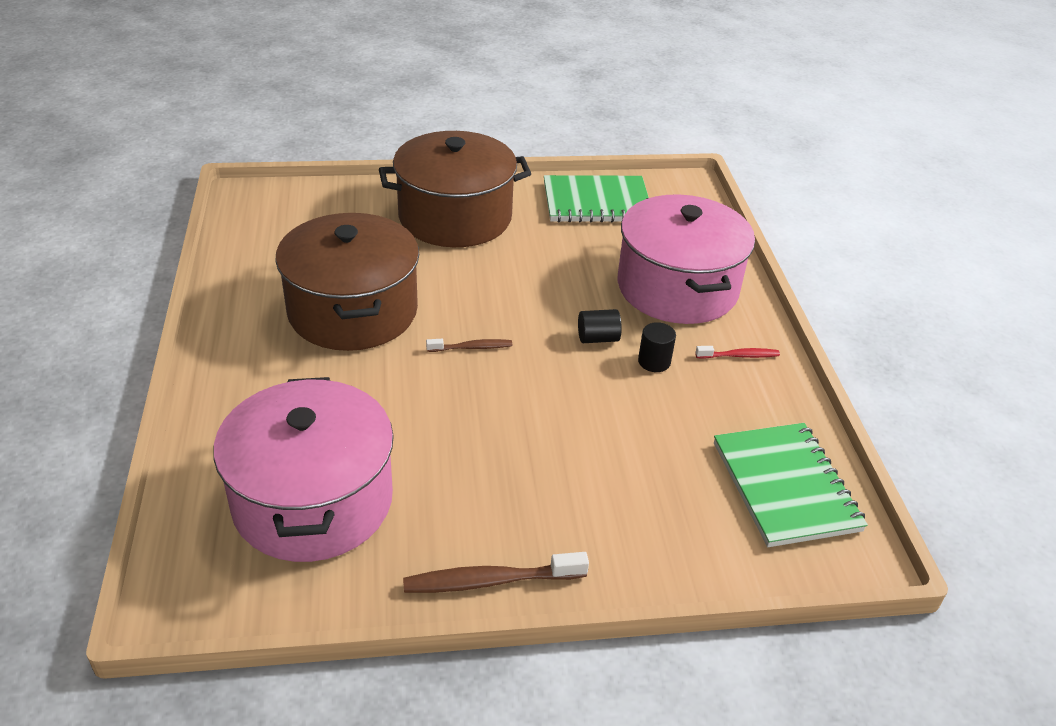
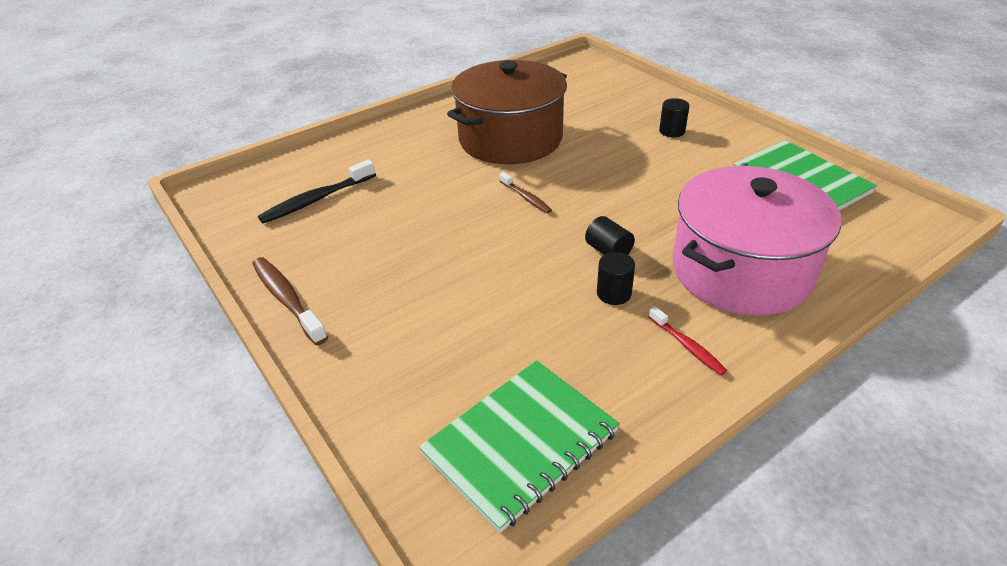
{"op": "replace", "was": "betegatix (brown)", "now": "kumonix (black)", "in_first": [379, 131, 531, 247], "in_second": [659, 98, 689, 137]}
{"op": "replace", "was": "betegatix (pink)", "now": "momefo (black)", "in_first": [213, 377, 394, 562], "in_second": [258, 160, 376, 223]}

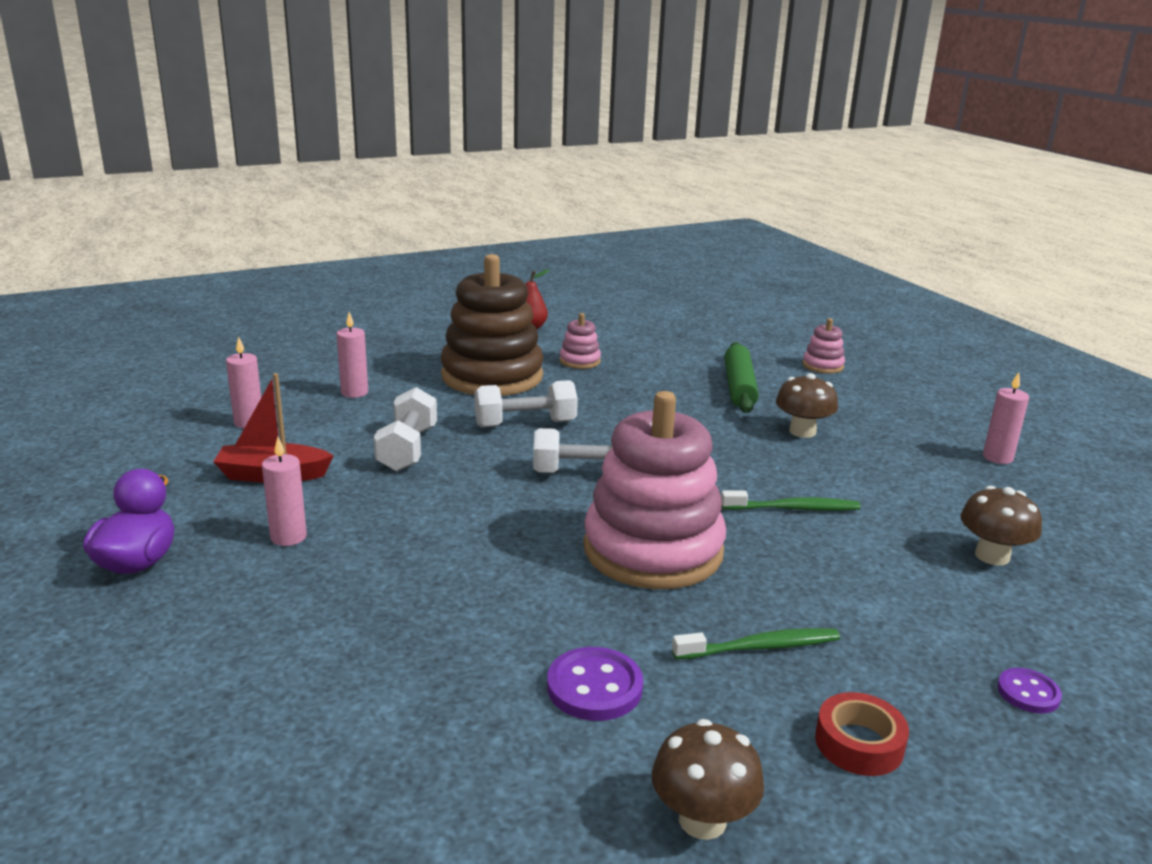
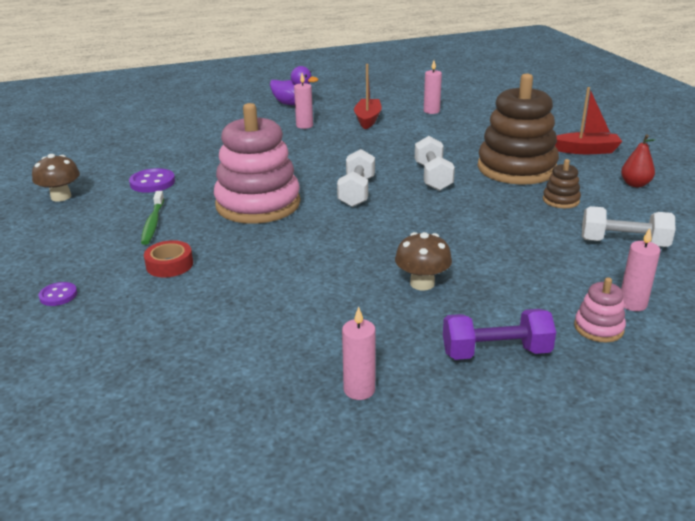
{"op": "move", "was": "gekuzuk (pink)", "in_first": [337, 312, 368, 398], "in_second": [621, 228, 661, 311]}
{"op": "recolor", "was": "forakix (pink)", "now": "forakix (brown)", "in_first": [560, 313, 601, 369], "in_second": [543, 159, 581, 208]}
{"op": "delete", "was": "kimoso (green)", "in_first": [724, 342, 759, 413]}
{"op": "move", "was": "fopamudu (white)", "in_first": [374, 387, 437, 471], "in_second": [582, 206, 676, 247]}
{"op": "delete", "was": "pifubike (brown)", "in_first": [960, 486, 1042, 565]}
{"op": "delete", "was": "momefo (green)", "in_first": [721, 490, 861, 511]}
{"op": "move", "was": "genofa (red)", "in_first": [815, 692, 909, 776], "in_second": [144, 240, 193, 277]}
{"op": "insert", "now": "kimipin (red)", "in_second": [555, 87, 622, 154]}
{"op": "insert", "now": "fopamudu (purple)", "in_second": [443, 309, 556, 360]}

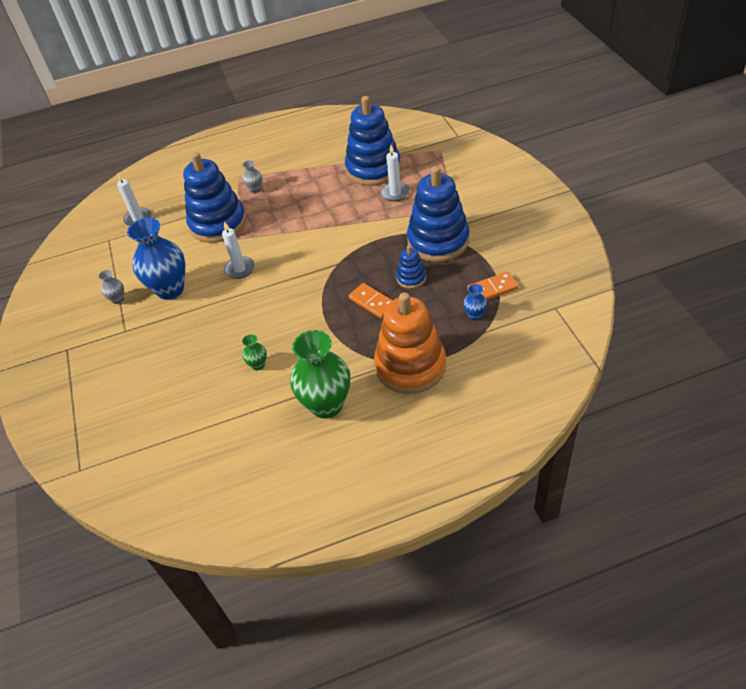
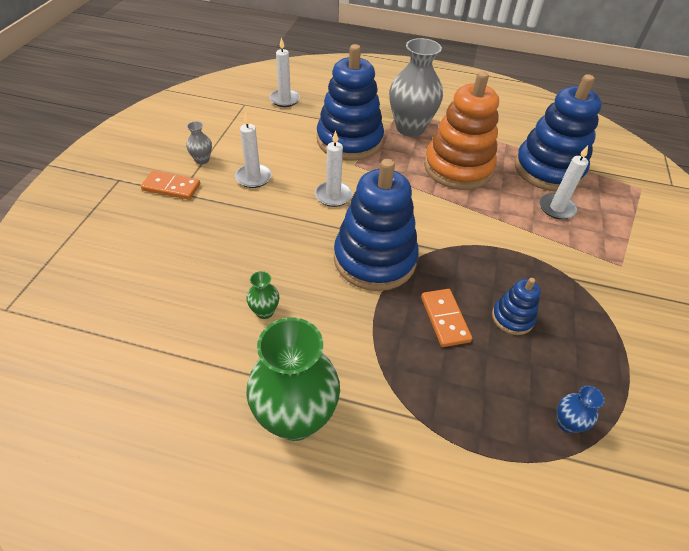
{"op": "resize", "was": "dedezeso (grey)", "in_first": [242, 160, 262, 193], "in_second": [389, 38, 443, 137], "ratio": 2.3}
{"op": "move", "was": "forakix (blue)", "in_first": [407, 166, 469, 262], "in_second": [334, 159, 419, 291]}
{"op": "replace", "was": "dedezeso (blue)", "now": "gekuzuk (white)", "in_first": [127, 218, 185, 300], "in_second": [235, 113, 272, 188]}
{"op": "move", "was": "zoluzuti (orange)", "in_first": [467, 272, 518, 300], "in_second": [141, 171, 200, 200]}
{"op": "move", "was": "forakix (orange)", "in_first": [374, 292, 446, 394], "in_second": [424, 71, 499, 190]}

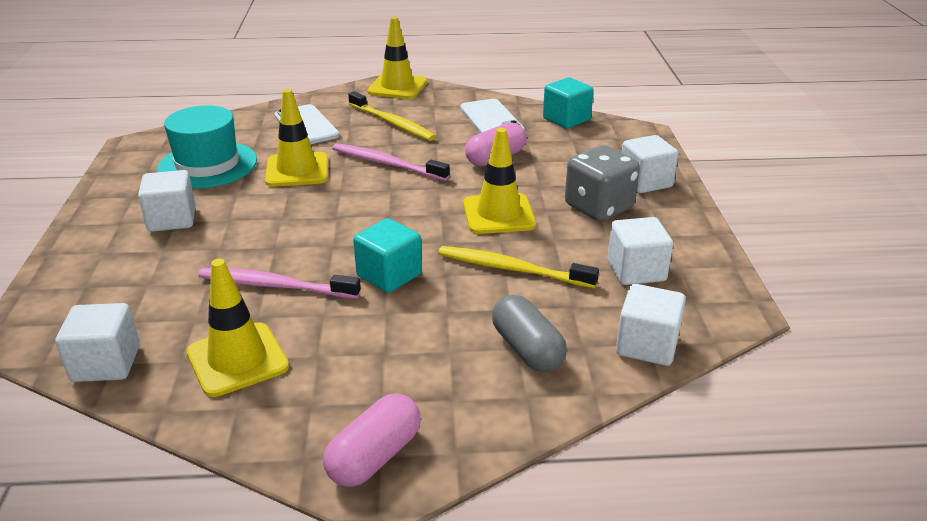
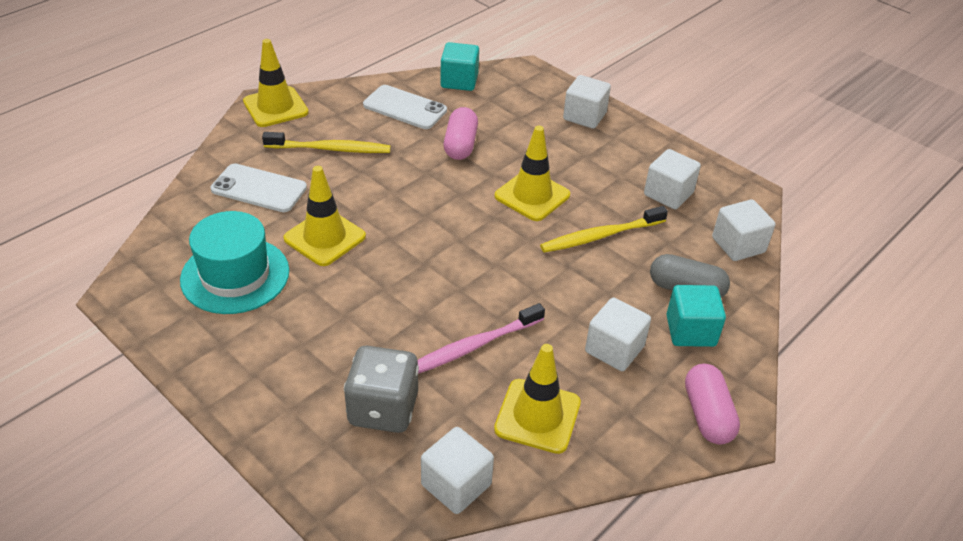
{"op": "delete", "was": "momefo (pink)", "in_first": [332, 143, 450, 181]}
{"op": "move", "was": "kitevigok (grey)", "in_first": [565, 145, 640, 221], "in_second": [344, 346, 419, 433]}
{"op": "move", "was": "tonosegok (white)", "in_first": [138, 170, 196, 232], "in_second": [585, 298, 651, 371]}
{"op": "move", "was": "tonosegok (turquoise)", "in_first": [353, 218, 422, 293], "in_second": [666, 285, 726, 347]}

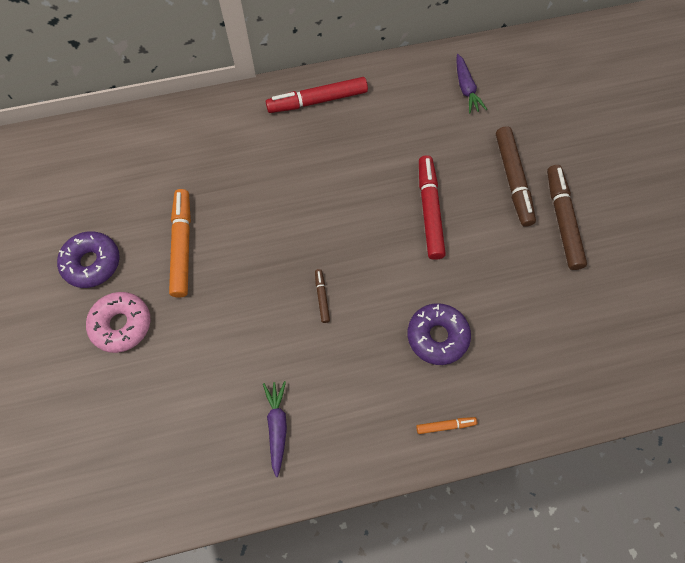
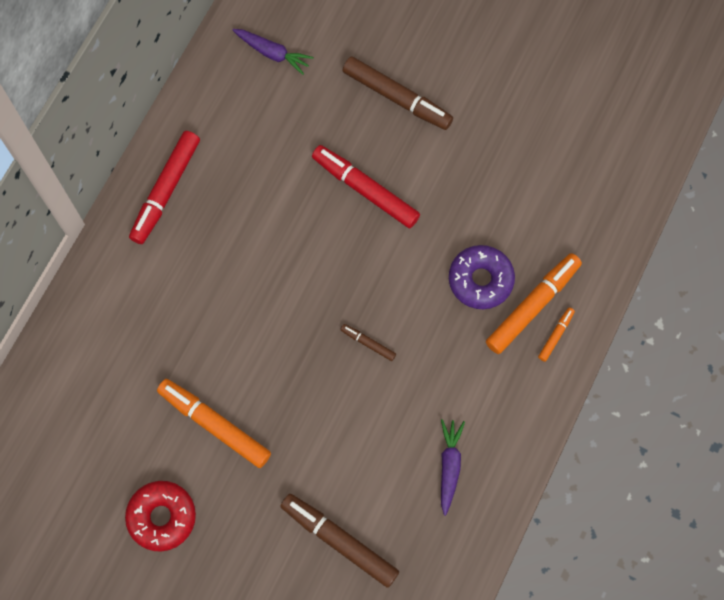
{"op": "move", "was": "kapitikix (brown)", "in_first": [547, 165, 587, 270], "in_second": [280, 494, 399, 588]}
{"op": "recolor", "was": "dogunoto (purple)", "now": "dogunoto (red)", "in_first": [57, 231, 120, 288], "in_second": [125, 481, 196, 551]}
{"op": "delete", "was": "dogunoto (pink)", "in_first": [86, 292, 151, 353]}
{"op": "rotate", "was": "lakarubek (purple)", "in_first": [263, 381, 287, 477], "in_second": [441, 419, 465, 516], "clockwise": 60}
{"op": "insert", "now": "kapitikix (orange)", "in_second": [486, 253, 582, 354]}

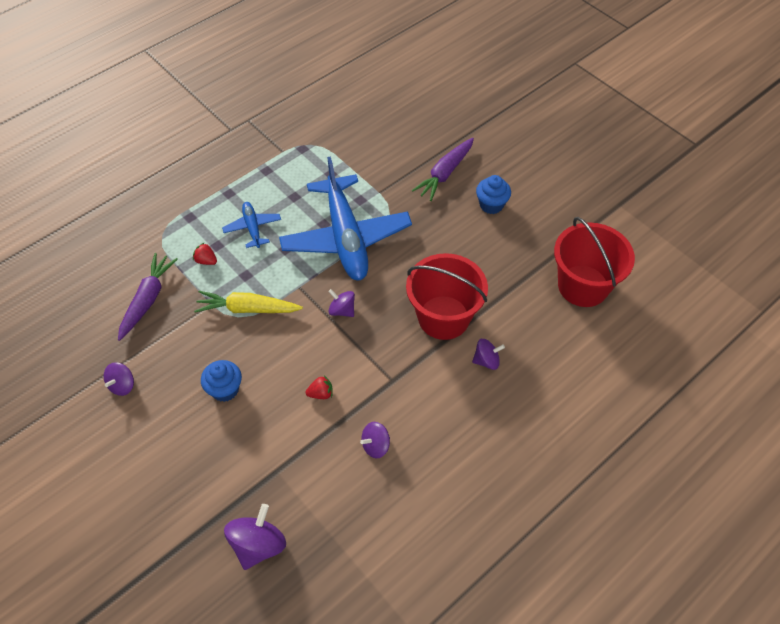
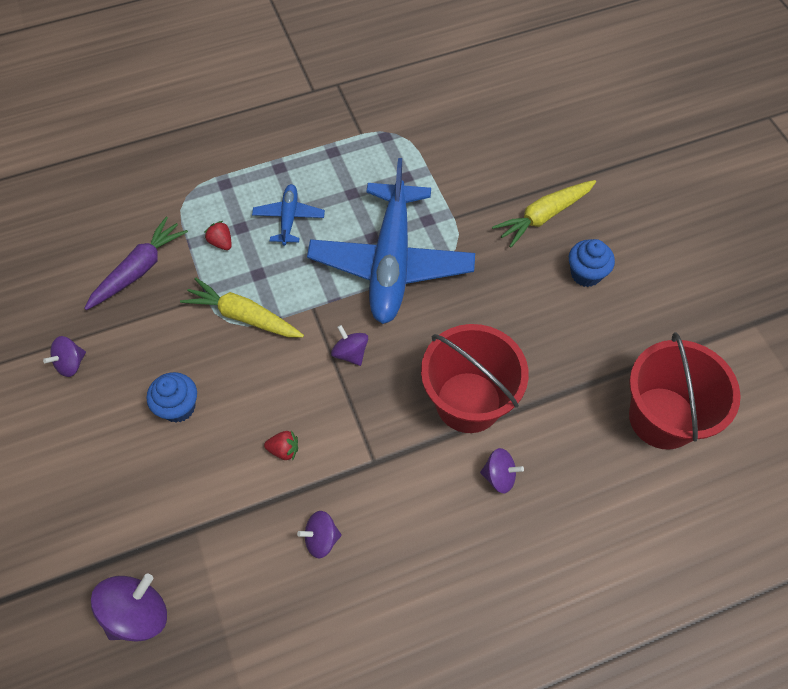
{"op": "recolor", "was": "lakarubek (purple)", "now": "lakarubek (yellow)", "in_first": [412, 138, 474, 201], "in_second": [492, 180, 596, 248]}

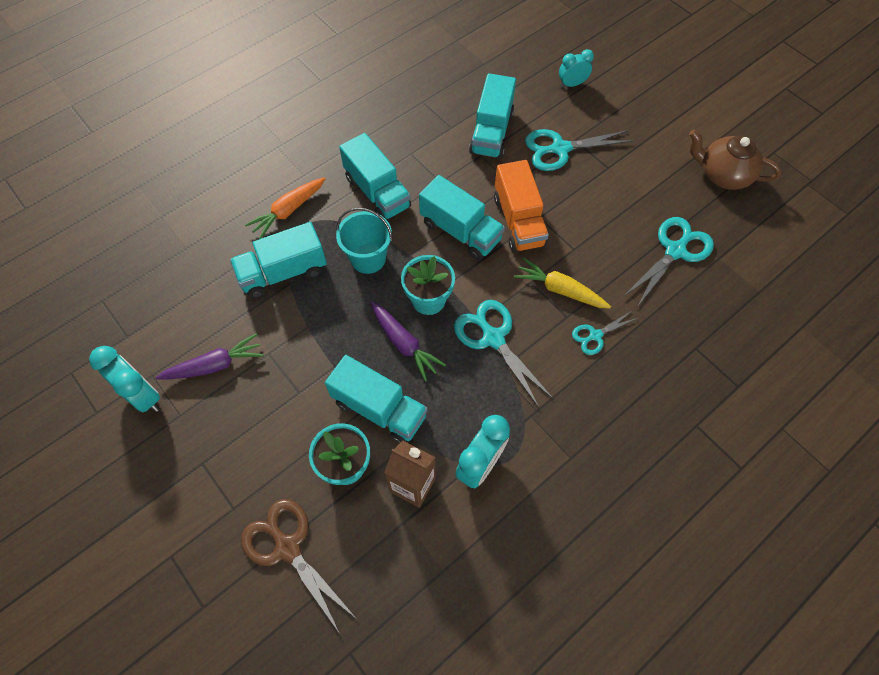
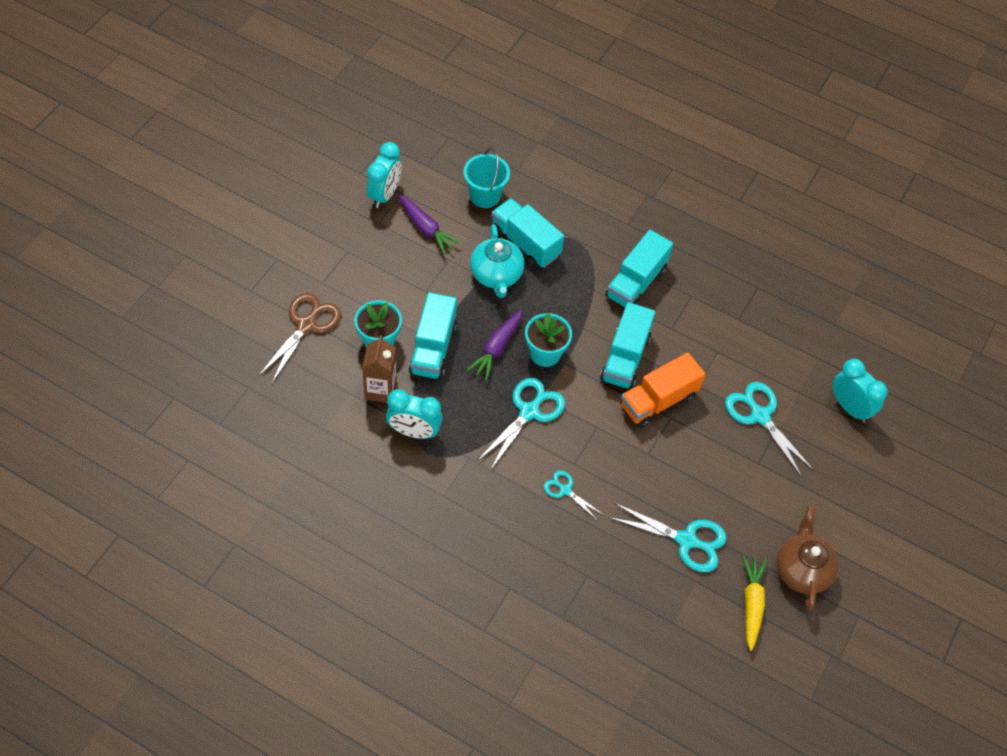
{"op": "resize", "was": "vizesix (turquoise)", "in_first": [559, 49, 594, 87], "in_second": [833, 359, 888, 423], "ratio": 1.54}
{"op": "delete", "was": "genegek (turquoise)", "in_first": [469, 73, 516, 159]}
{"op": "delete", "was": "lakarubek (orange)", "in_first": [245, 177, 326, 239]}
{"op": "move", "was": "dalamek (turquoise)", "in_first": [336, 208, 392, 274], "in_second": [463, 148, 510, 208]}
{"op": "move", "was": "lakarubek (yellow)", "in_first": [514, 258, 611, 309], "in_second": [742, 555, 767, 651]}
{"op": "insert", "now": "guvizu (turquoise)", "in_second": [470, 224, 524, 298]}

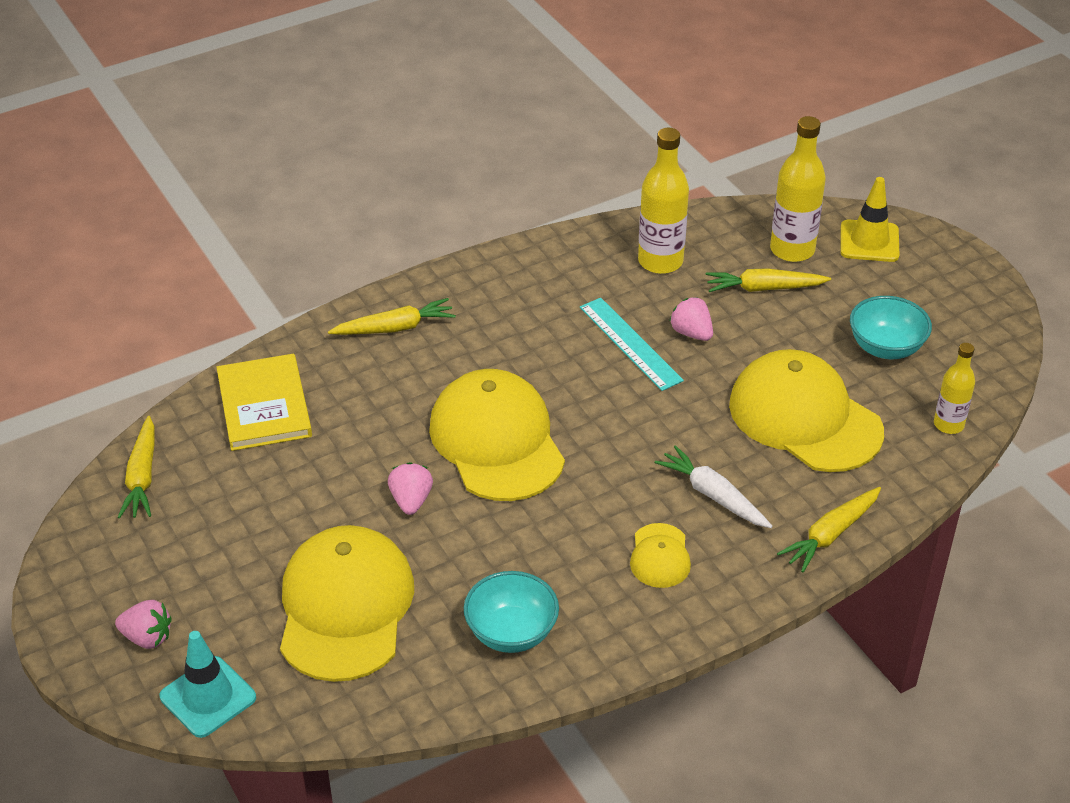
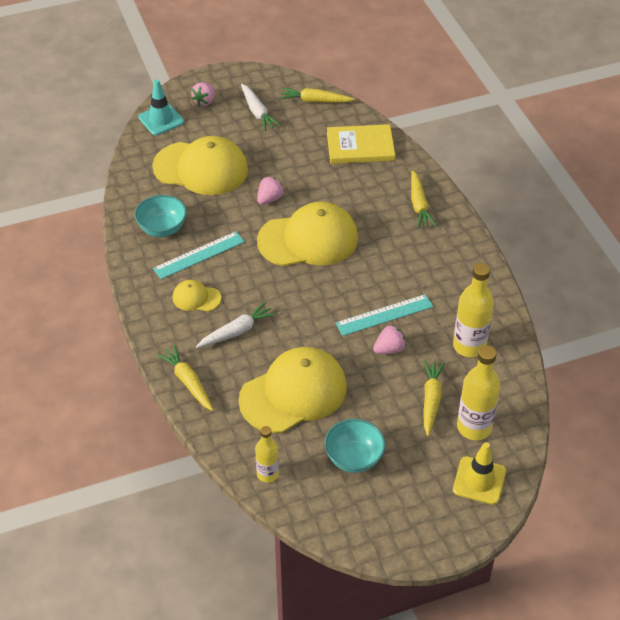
{"op": "rotate", "was": "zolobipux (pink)", "in_first": [388, 462, 433, 515], "in_second": [257, 176, 284, 205], "clockwise": -60}
{"op": "insert", "now": "lakarubek (white)", "in_second": [241, 84, 281, 131]}
{"op": "insert", "now": "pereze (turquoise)", "in_second": [153, 231, 245, 279]}

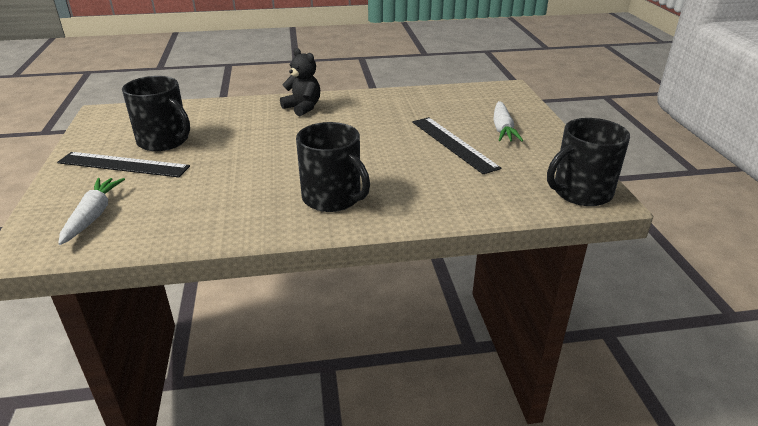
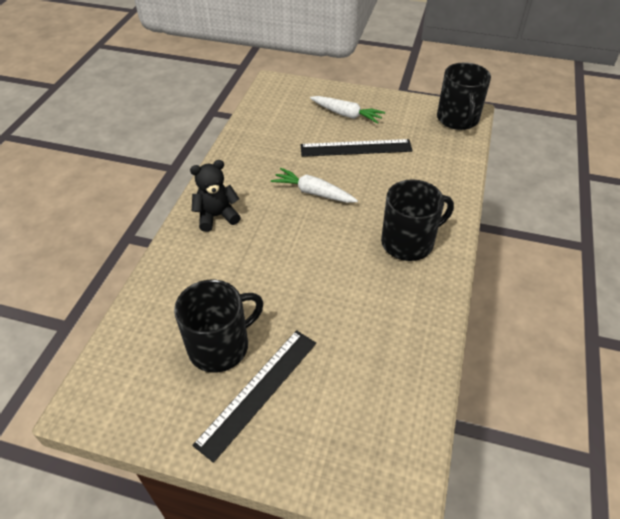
{"op": "move", "was": "lakarubek (white)", "in_first": [58, 178, 125, 245], "in_second": [271, 168, 358, 203]}

